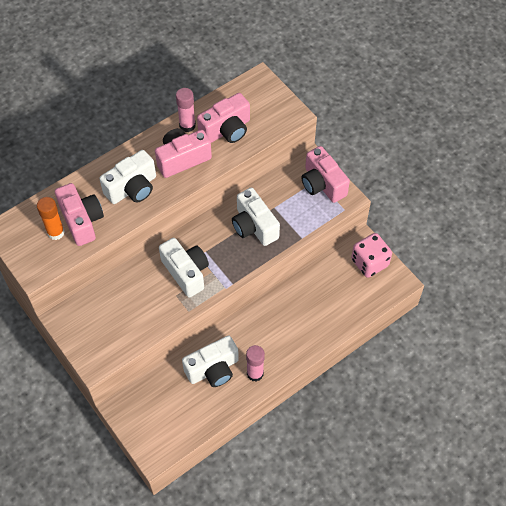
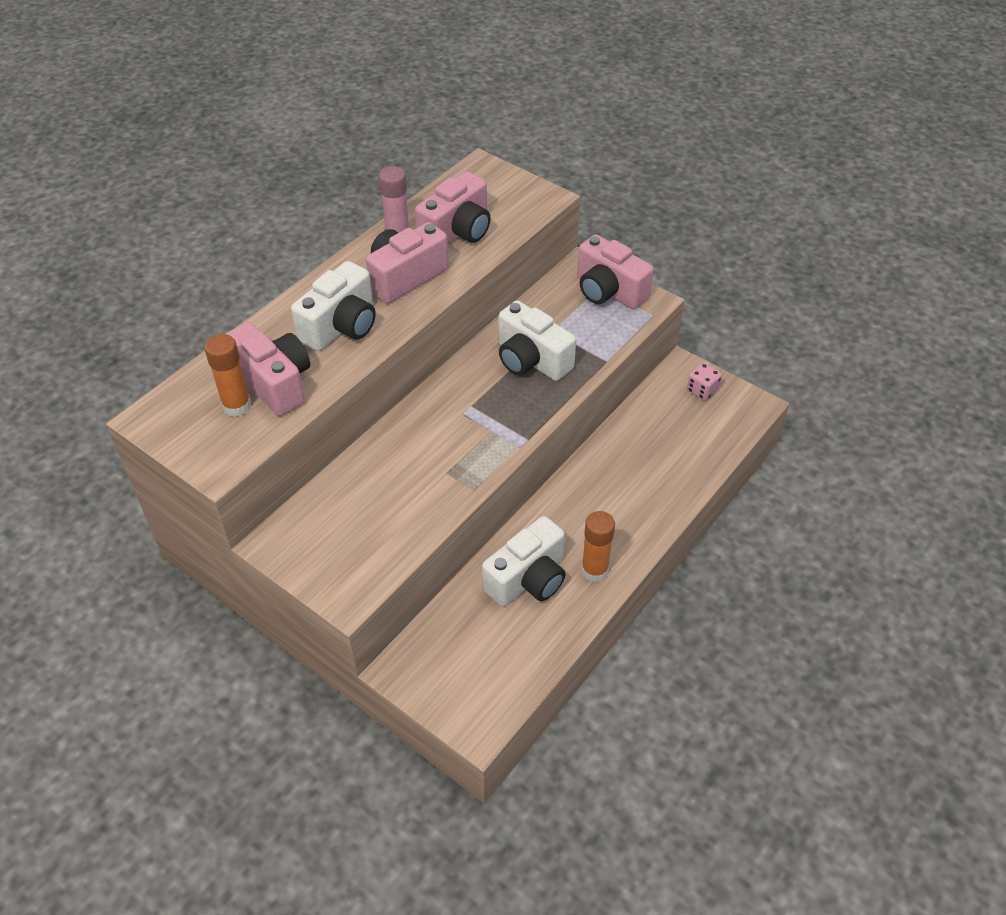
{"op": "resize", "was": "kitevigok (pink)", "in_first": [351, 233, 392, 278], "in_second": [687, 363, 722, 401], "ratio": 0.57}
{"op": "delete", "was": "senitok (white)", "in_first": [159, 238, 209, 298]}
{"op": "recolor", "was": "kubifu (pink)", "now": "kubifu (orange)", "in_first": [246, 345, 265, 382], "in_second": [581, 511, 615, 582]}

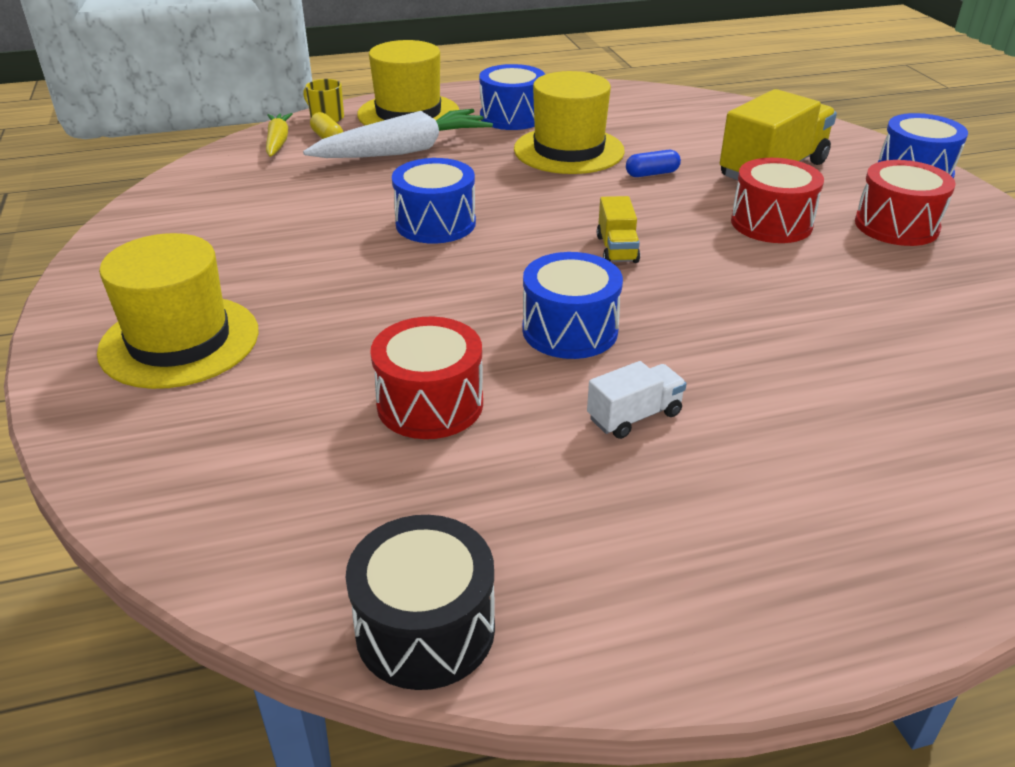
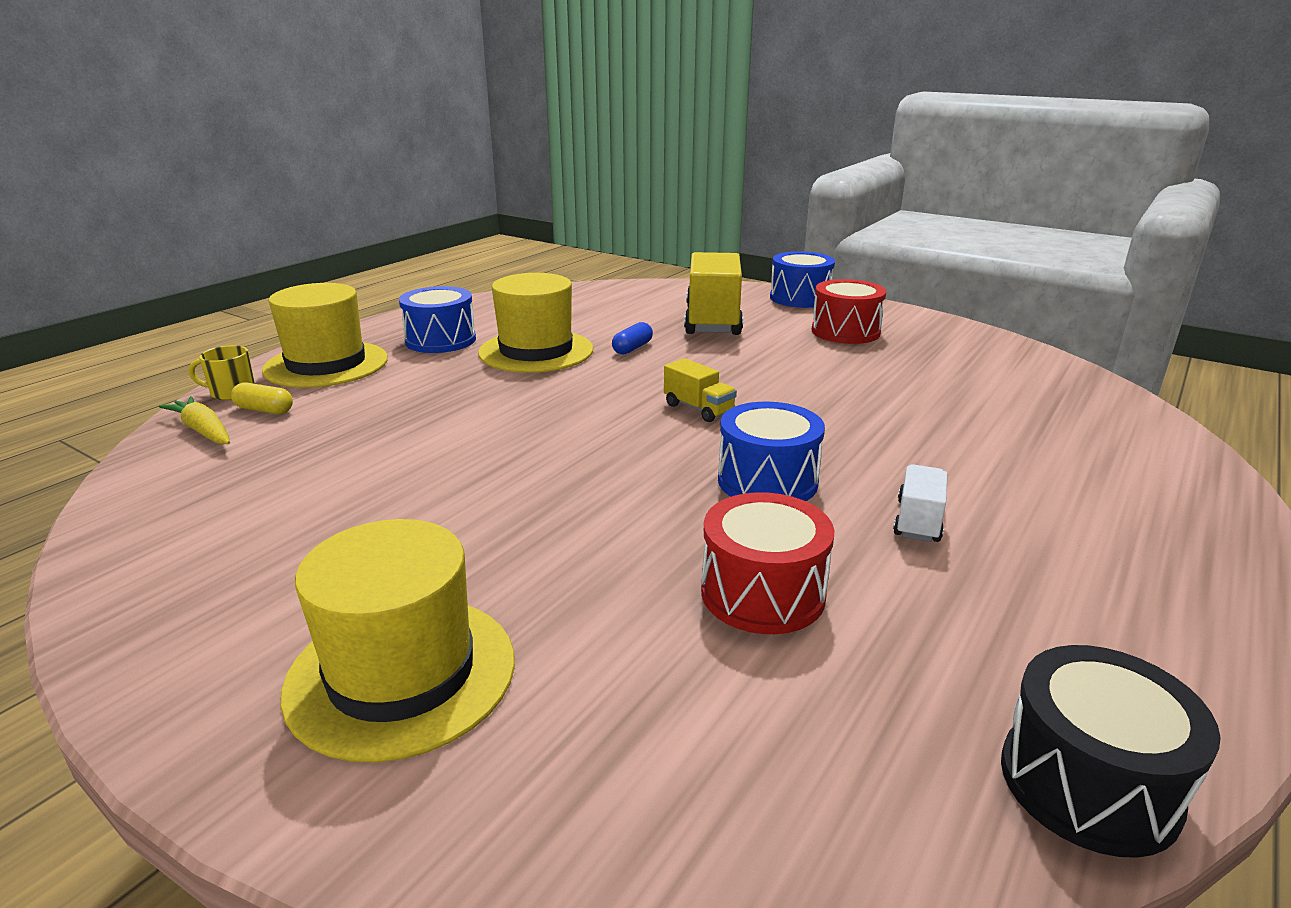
{"op": "delete", "was": "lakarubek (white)", "in_first": [303, 109, 493, 158]}
{"op": "delete", "was": "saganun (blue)", "in_first": [392, 158, 476, 244]}
{"op": "delete", "was": "saganun (red)", "in_first": [731, 158, 824, 243]}

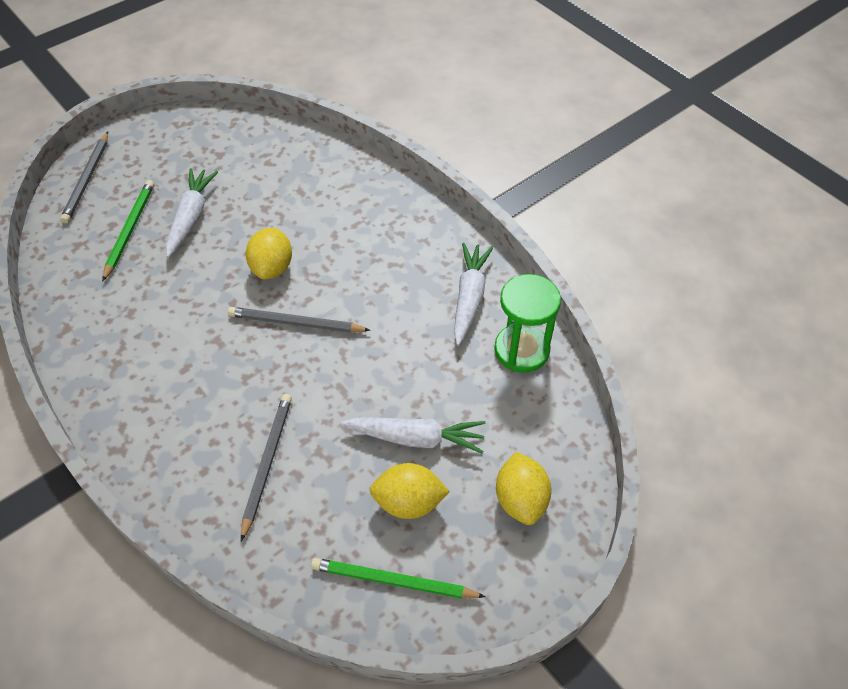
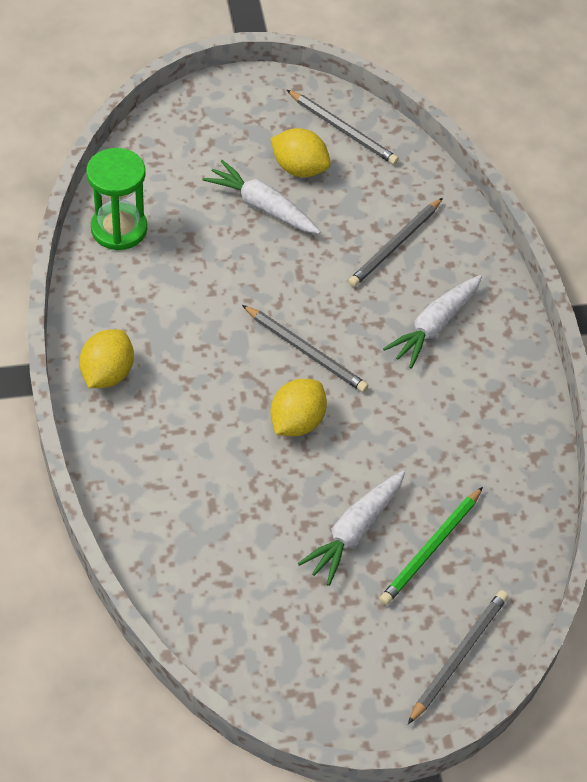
{"op": "move", "was": "lakarubek (white)", "in_first": [454, 243, 493, 346], "in_second": [383, 275, 482, 369]}
{"op": "move", "was": "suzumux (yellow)", "in_first": [496, 452, 551, 525], "in_second": [79, 329, 134, 388]}
{"op": "recolor", "was": "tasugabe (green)", "now": "tasugabe (grey)", "in_first": [311, 558, 486, 599], "in_second": [287, 90, 399, 165]}

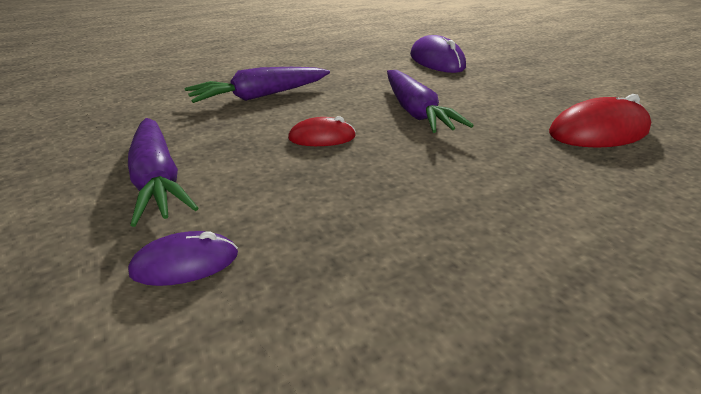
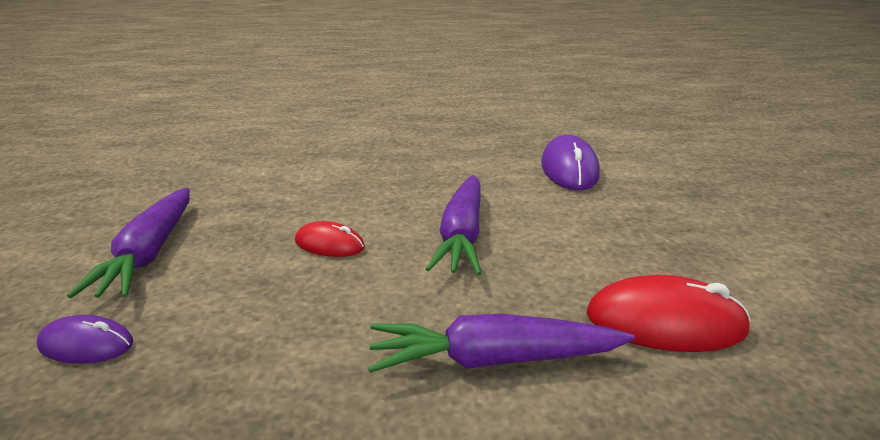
{"op": "move", "was": "lakarubek (purple)", "in_first": [184, 67, 330, 103], "in_second": [368, 313, 635, 373]}

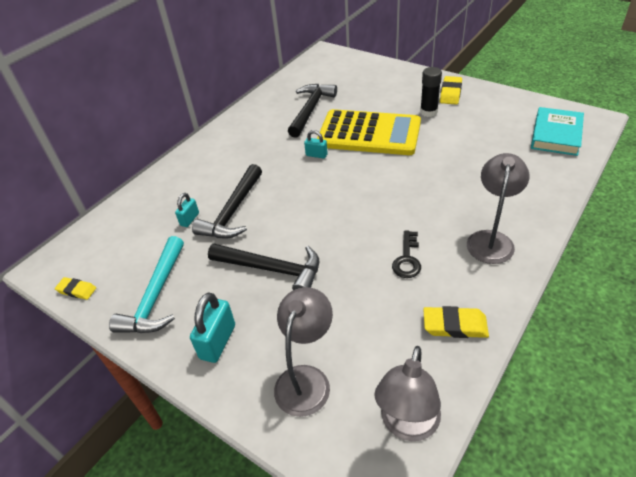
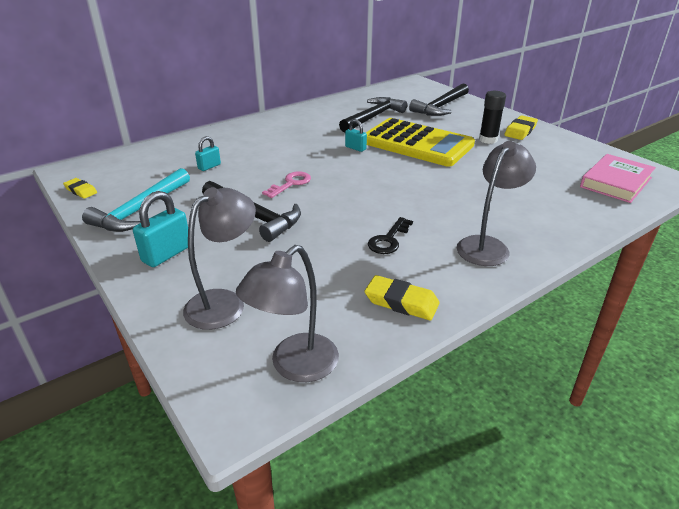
{"op": "recolor", "was": "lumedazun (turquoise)", "now": "lumedazun (pink)", "in_first": [531, 107, 584, 156], "in_second": [580, 154, 656, 203]}
{"op": "move", "was": "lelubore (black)", "in_first": [192, 164, 262, 238], "in_second": [409, 84, 469, 116]}
{"op": "insert", "now": "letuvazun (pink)", "in_second": [262, 171, 311, 198]}

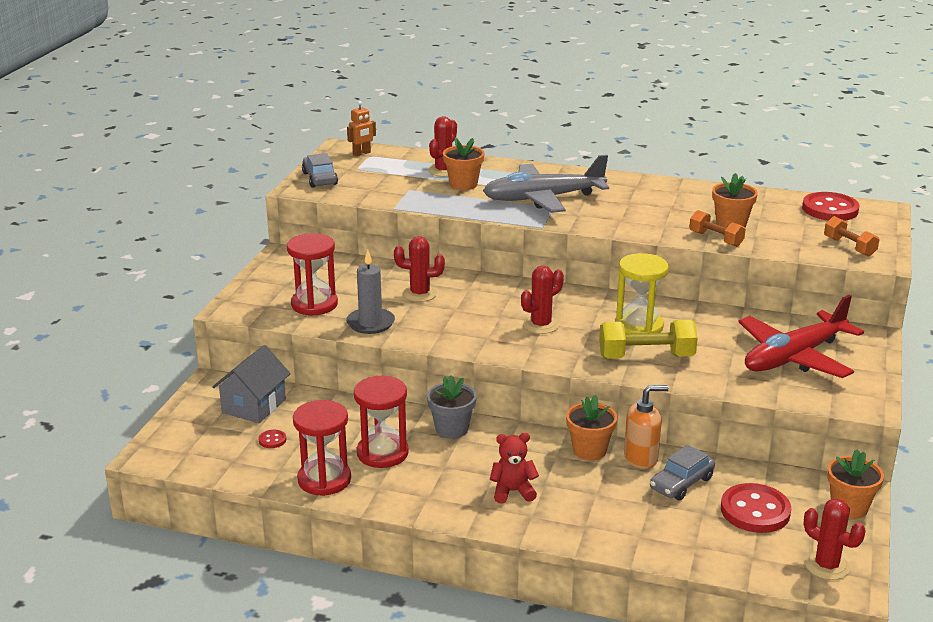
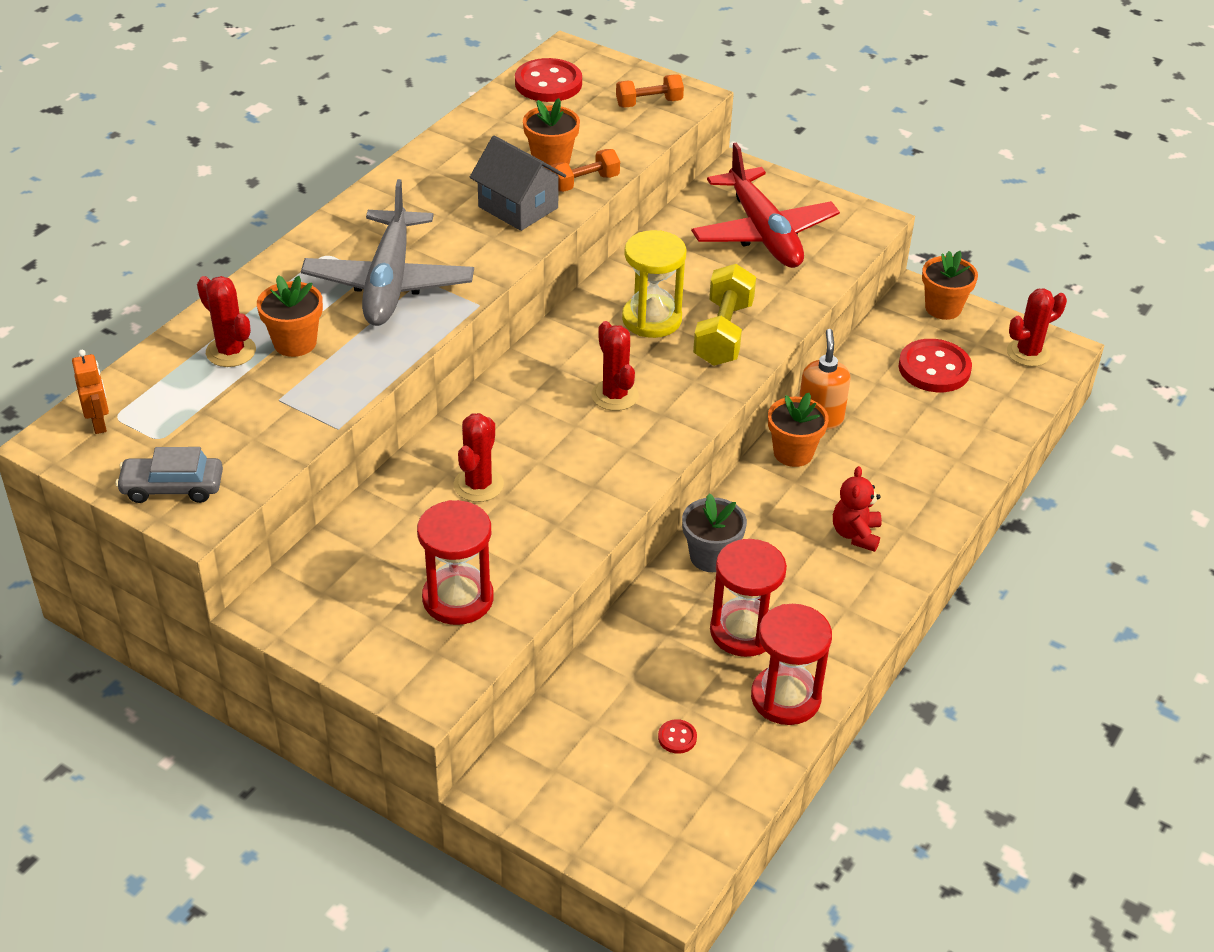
{"op": "delete", "was": "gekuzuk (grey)", "in_first": [346, 250, 395, 334]}
{"op": "move", "was": "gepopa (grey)", "in_first": [212, 345, 291, 423], "in_second": [470, 136, 566, 231]}
{"op": "delete", "was": "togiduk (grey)", "in_first": [650, 445, 715, 500]}

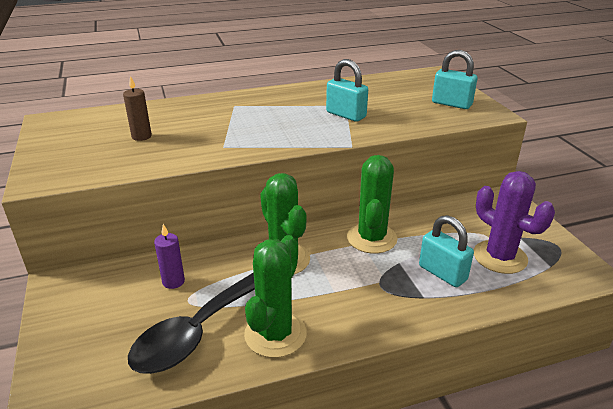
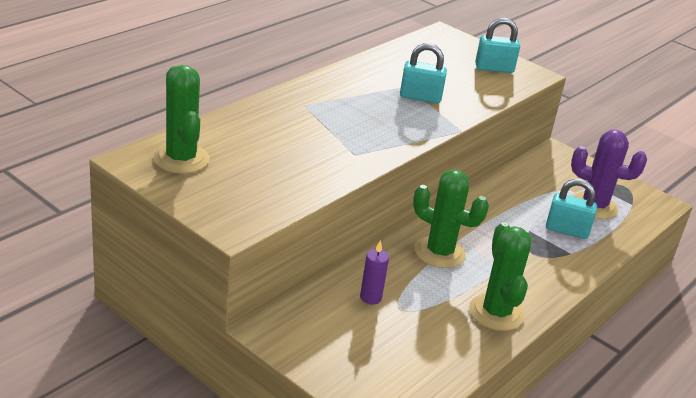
{"op": "delete", "was": "gekuzuk (brown)", "in_first": [123, 76, 152, 141]}
{"op": "move", "was": "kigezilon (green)", "in_first": [347, 155, 397, 254], "in_second": [153, 65, 210, 174]}
{"op": "delete", "was": "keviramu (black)", "in_first": [128, 272, 255, 374]}

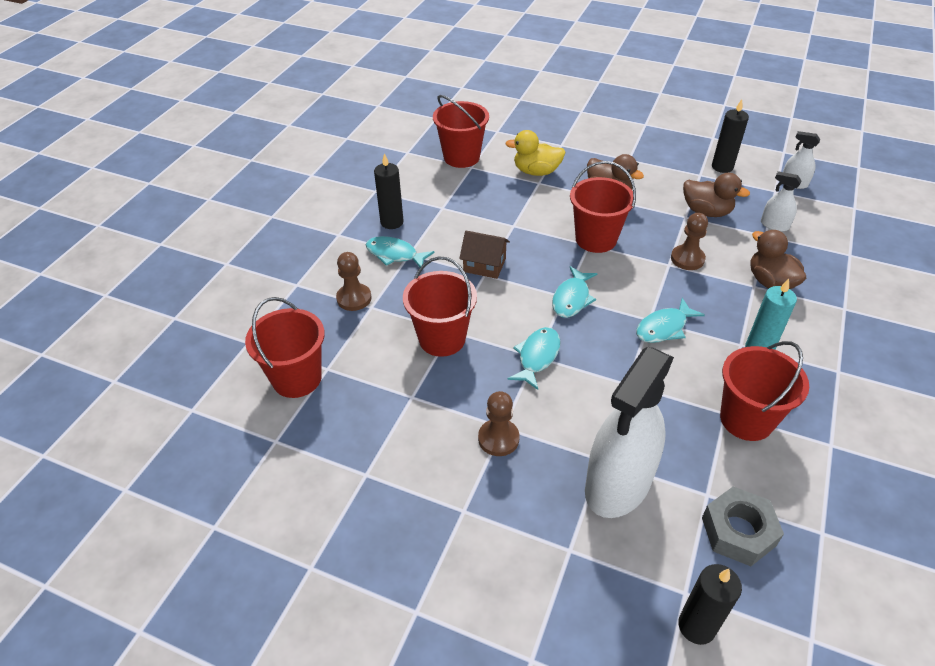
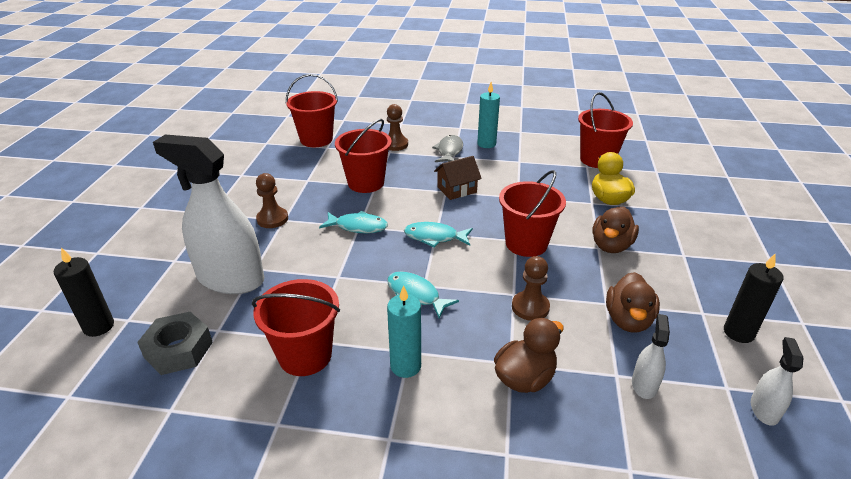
{"op": "recolor", "was": "gekuzuk (black)", "now": "gekuzuk (turquoise)", "in_first": [374, 153, 404, 229], "in_second": [477, 82, 500, 148]}
{"op": "rotate", "was": "gepopa (brown)", "in_first": [459, 231, 510, 279], "in_second": [434, 156, 482, 200], "clockwise": 60}
{"op": "recolor", "was": "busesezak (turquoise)", "now": "busesezak (grey)", "in_first": [366, 236, 434, 267], "in_second": [432, 135, 463, 162]}

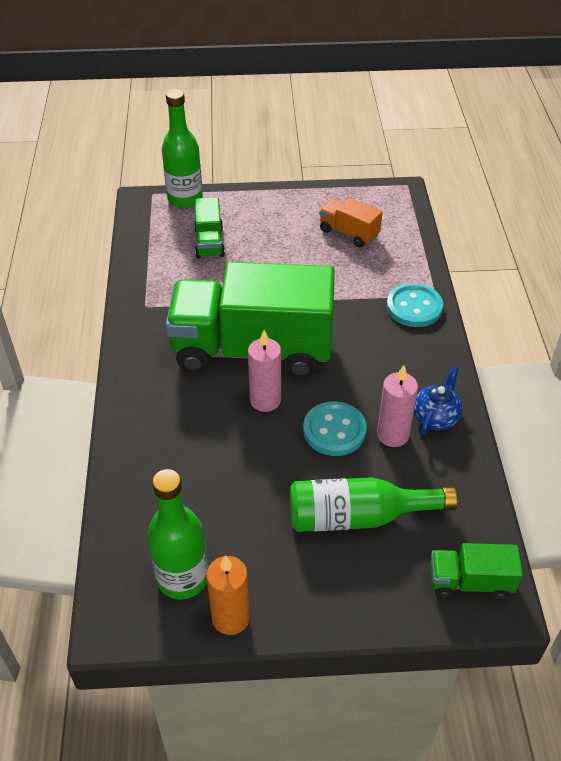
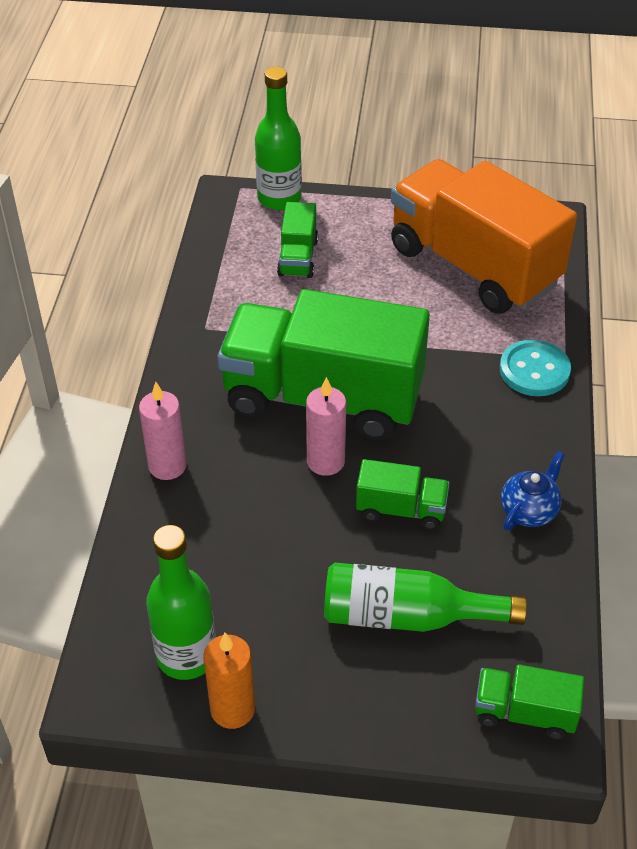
{"op": "resize", "was": "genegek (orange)", "in_first": [319, 198, 383, 248], "in_second": [391, 159, 577, 314], "ratio": 2.34}
{"op": "move", "was": "gekuzuk (pink)", "in_first": [377, 365, 418, 447], "in_second": [139, 382, 187, 480]}
{"op": "replace", "was": "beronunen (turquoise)", "now": "genegek (green)", "in_first": [303, 401, 367, 456], "in_second": [356, 459, 449, 530]}

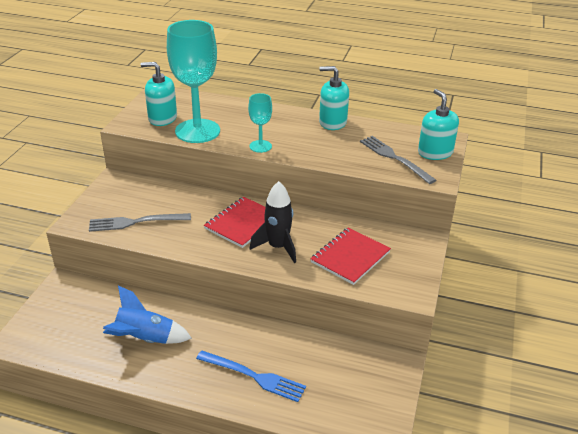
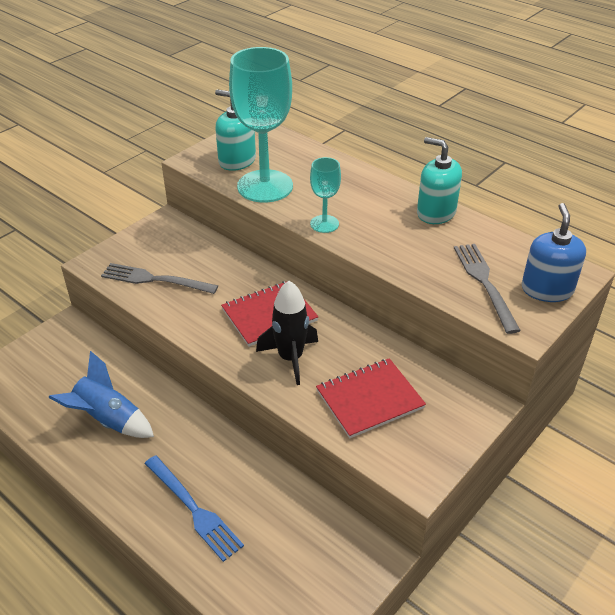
{"op": "recolor", "was": "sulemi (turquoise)", "now": "sulemi (blue)", "in_first": [418, 89, 459, 160], "in_second": [522, 203, 586, 302]}

